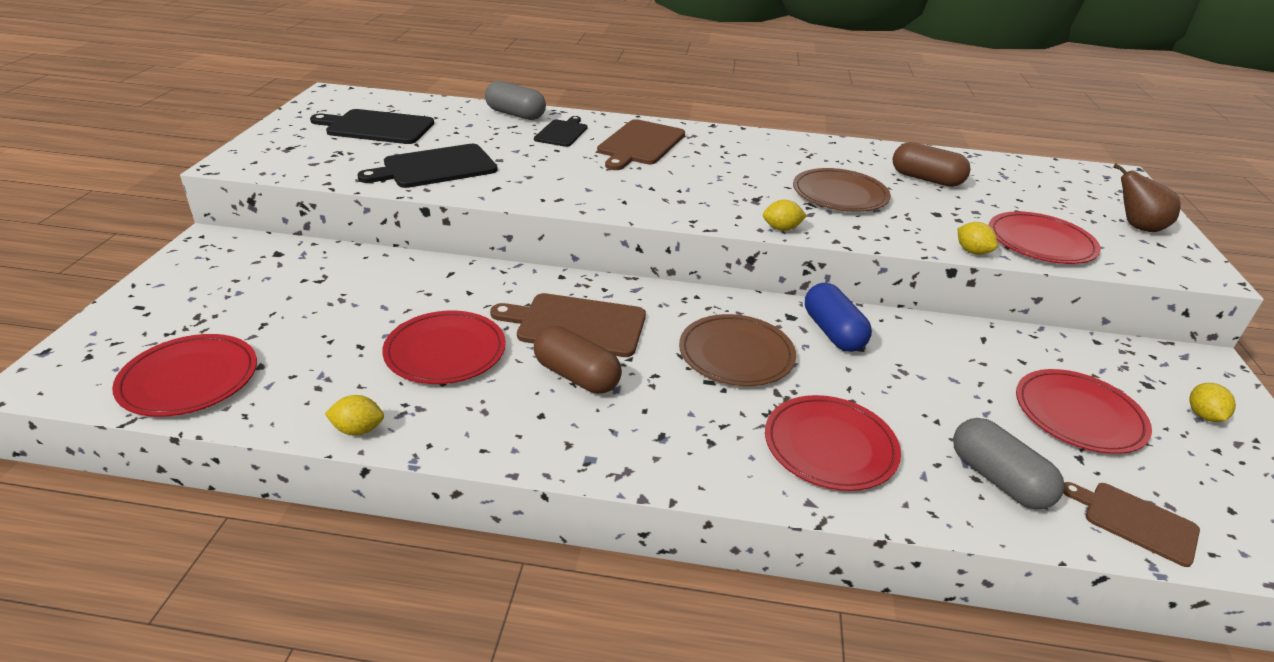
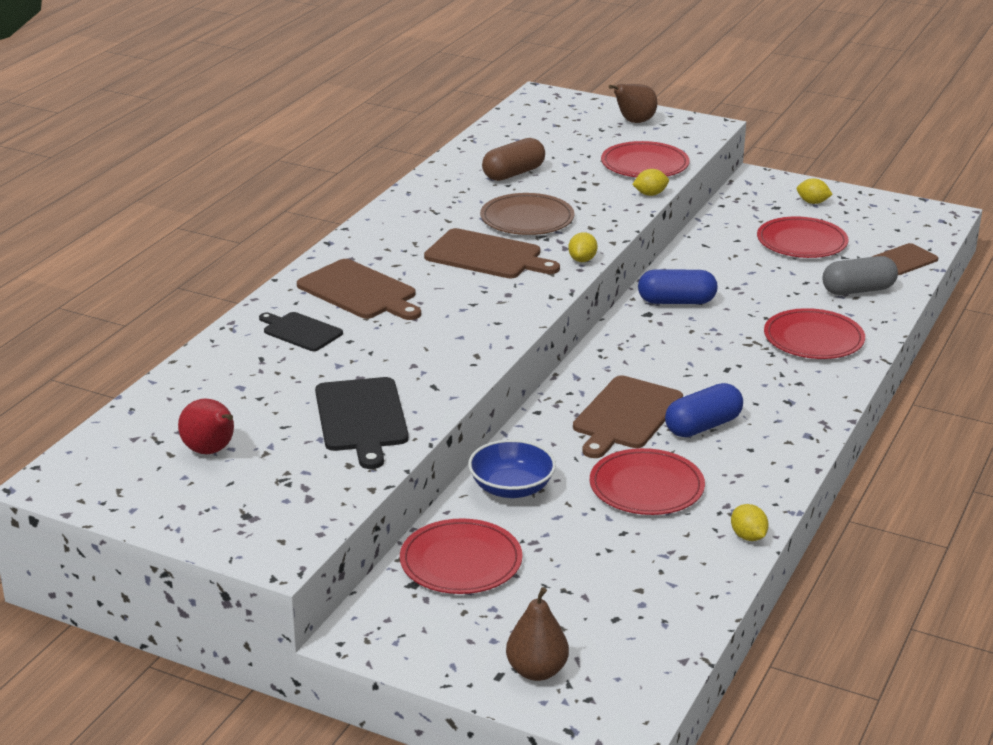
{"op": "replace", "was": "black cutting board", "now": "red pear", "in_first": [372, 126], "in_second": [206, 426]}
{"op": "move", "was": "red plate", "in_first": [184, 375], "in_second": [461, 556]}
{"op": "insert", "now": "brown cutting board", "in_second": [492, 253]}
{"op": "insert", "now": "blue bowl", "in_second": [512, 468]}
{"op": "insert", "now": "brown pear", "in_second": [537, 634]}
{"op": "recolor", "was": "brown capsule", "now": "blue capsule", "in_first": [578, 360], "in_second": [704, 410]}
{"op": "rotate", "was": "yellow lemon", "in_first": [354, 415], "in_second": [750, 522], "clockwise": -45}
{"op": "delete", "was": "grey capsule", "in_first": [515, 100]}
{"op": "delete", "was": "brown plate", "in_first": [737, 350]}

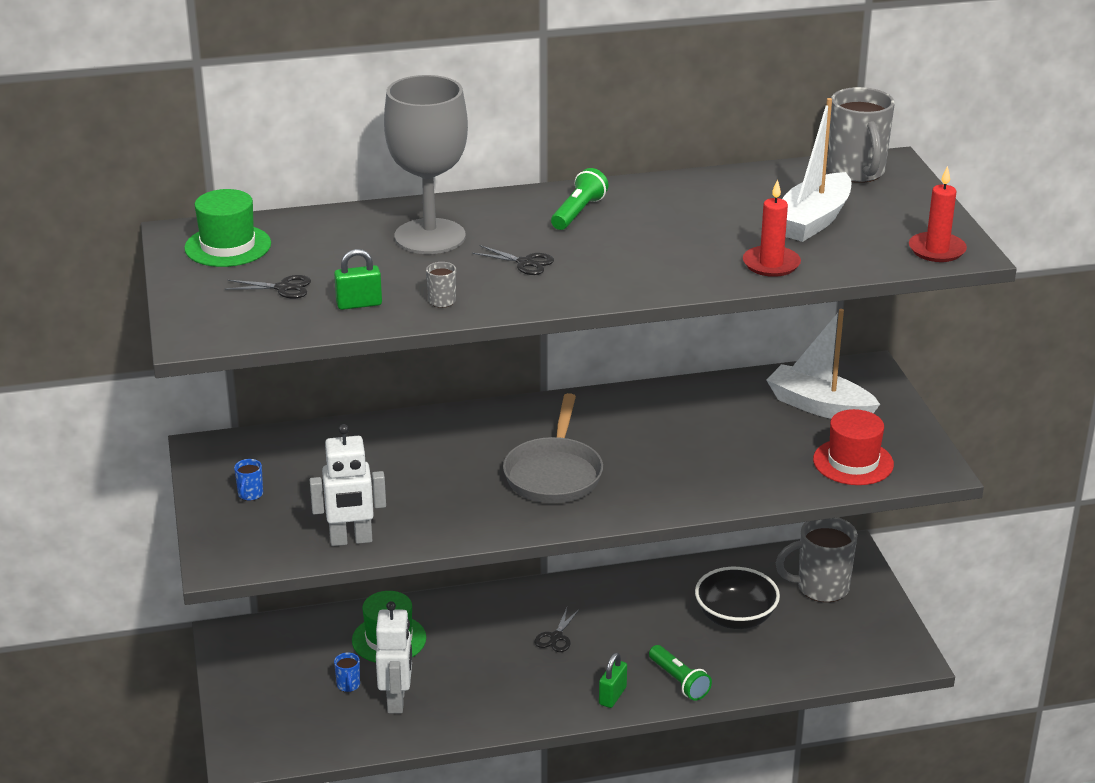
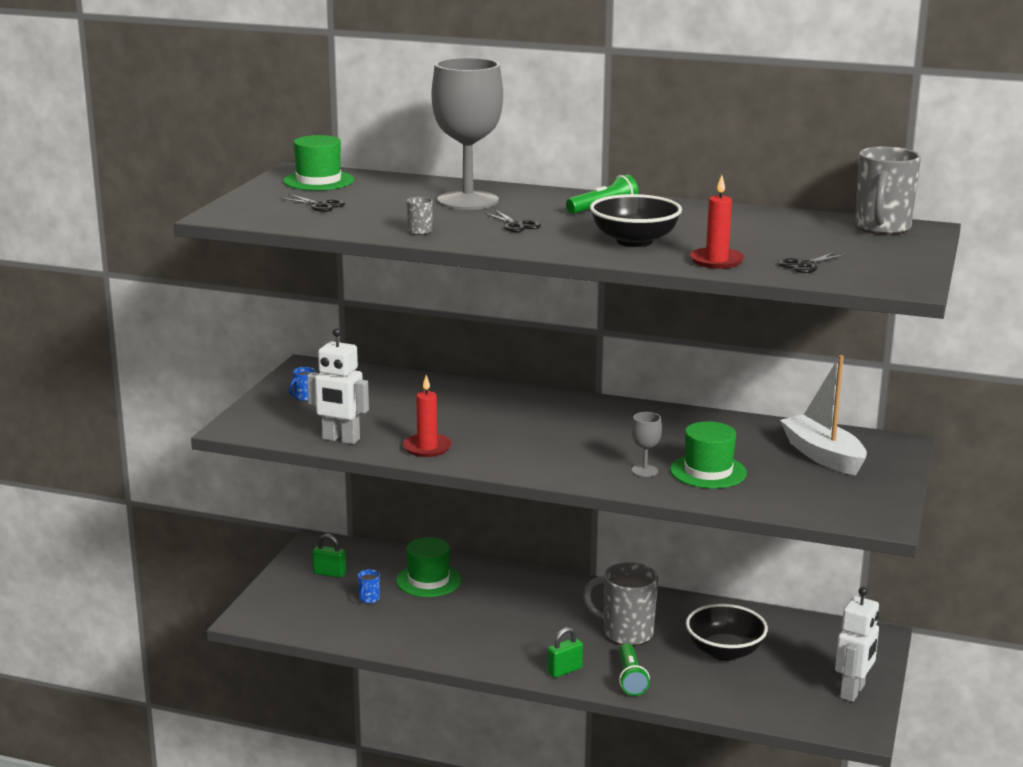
{"op": "move", "was": "green padlock", "in_first": [358, 279], "in_second": [329, 556]}
{"op": "move", "was": "red candle", "in_first": [938, 214], "in_second": [427, 416]}
{"op": "move", "was": "grey mug", "in_first": [817, 560], "in_second": [620, 604]}
{"op": "insert", "now": "black bowl", "in_second": [636, 220]}
{"op": "insert", "now": "grey goblet", "in_second": [646, 444]}
{"op": "insert", "now": "green hat", "in_second": [708, 454]}
{"op": "move", "was": "black scissors", "in_first": [557, 630], "in_second": [812, 262]}
{"op": "move", "was": "white robot", "in_first": [394, 657], "in_second": [857, 644]}
{"op": "delete", "was": "grey pan", "in_first": [553, 448]}
{"op": "delete", "was": "white boat", "in_first": [816, 170]}
{"op": "delete", "was": "red hat", "in_first": [853, 447]}

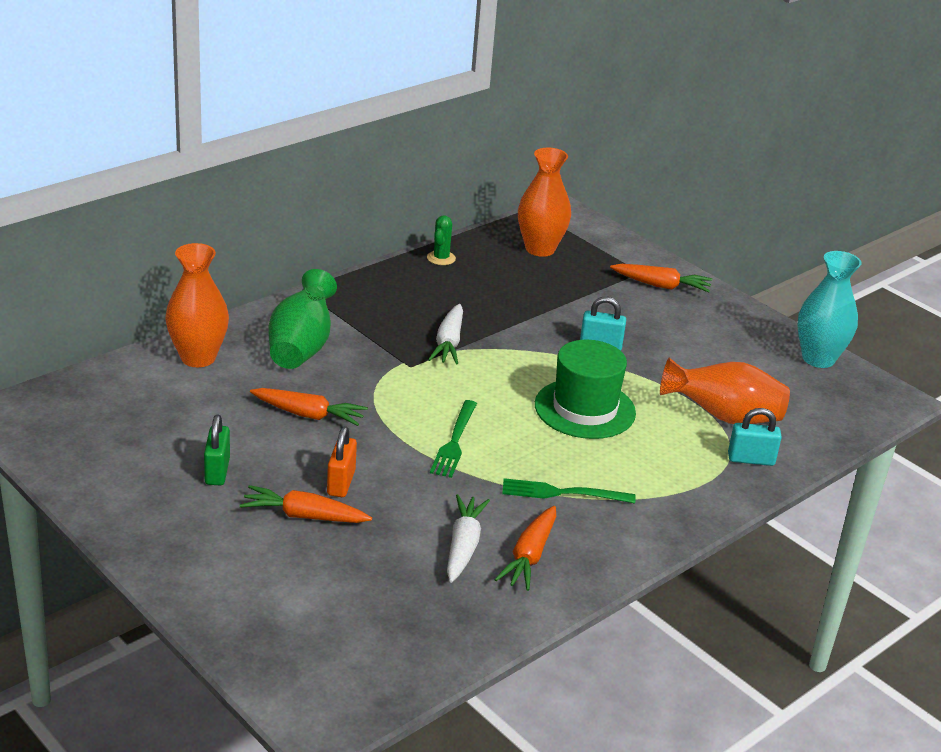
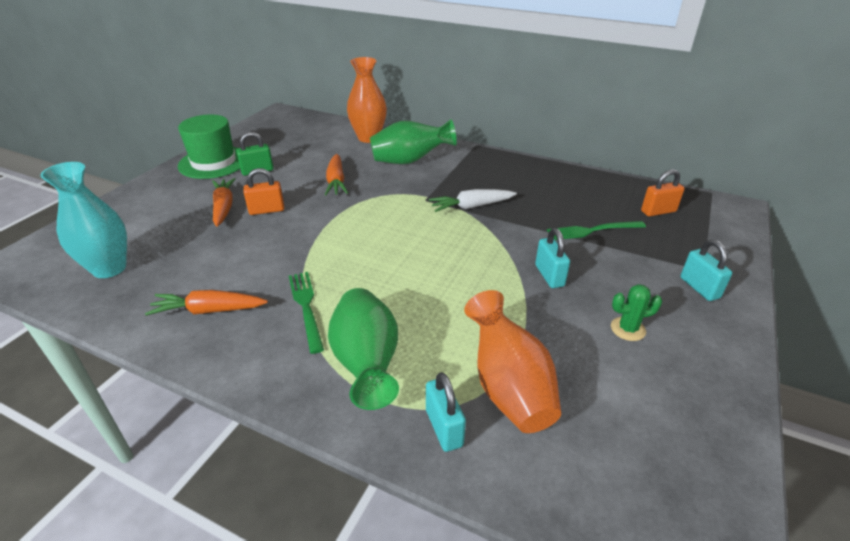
{"op": "move", "was": "turquoise vase", "in_first": [829, 309], "in_second": [83, 220]}
{"op": "move", "was": "green hat", "in_first": [585, 389], "in_second": [209, 147]}
{"op": "insert", "now": "green vase", "in_second": [363, 349]}
{"op": "move", "was": "green fork", "in_first": [453, 439], "in_second": [596, 230]}
{"op": "move", "was": "green cactus", "in_first": [441, 240], "in_second": [636, 312]}
{"op": "replace", "was": "orange vase", "now": "orange padlock", "in_first": [544, 202], "in_second": [663, 193]}
{"op": "replace", "was": "orange carrot", "now": "turquoise padlock", "in_first": [661, 278], "in_second": [706, 270]}
{"op": "delete", "was": "white carrot", "in_first": [468, 538]}

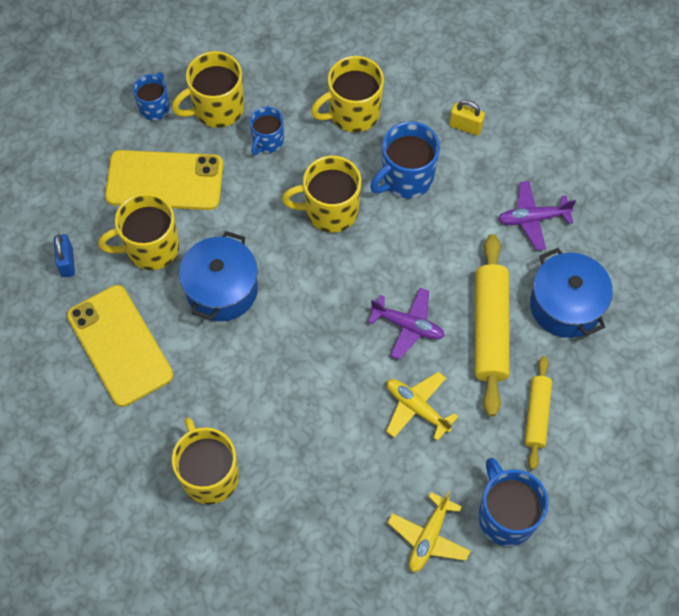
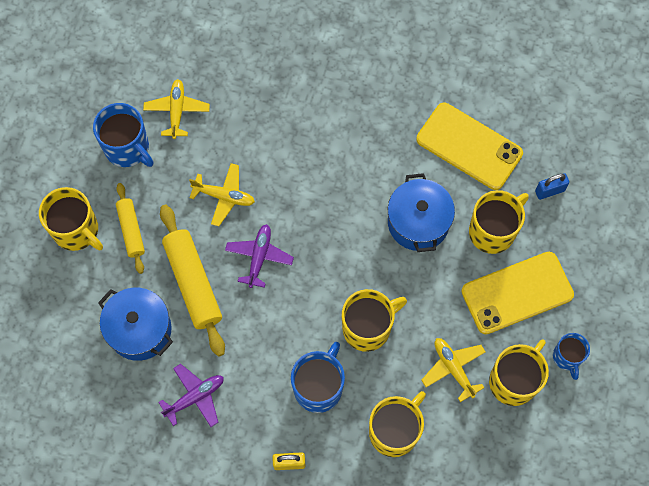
{"op": "move", "was": "yellow mug", "in_first": [205, 460], "in_second": [71, 219]}
{"op": "rotate", "was": "purple plane", "in_first": [406, 324], "in_second": [259, 256], "clockwise": 105}
{"op": "replace", "was": "blue mug", "now": "yellow plane", "in_first": [266, 131], "in_second": [453, 370]}
{"op": "rotate", "was": "blue padlock", "in_first": [64, 255], "in_second": [552, 186], "clockwise": -75}

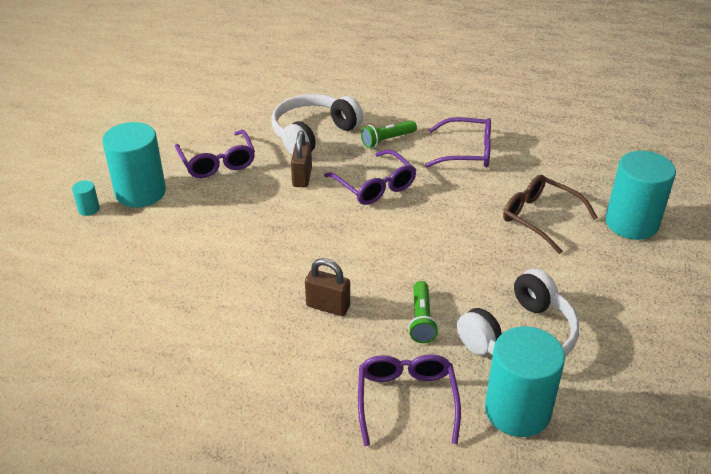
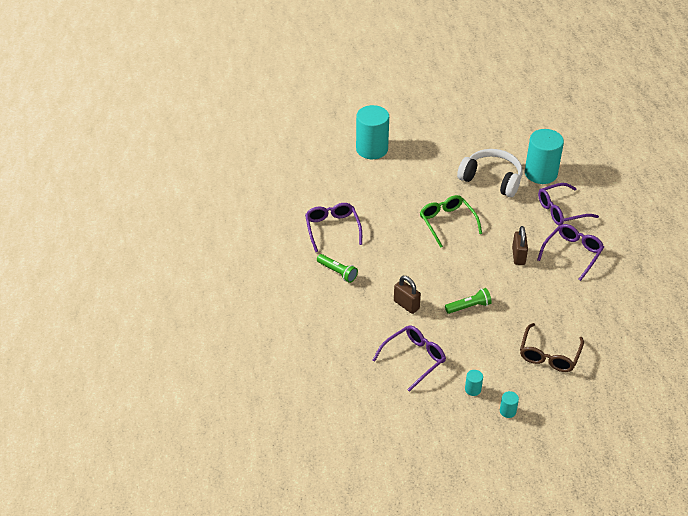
{"op": "rotate", "was": "brown padlock", "in_first": [301, 159], "in_second": [407, 295], "clockwise": 60}
{"op": "insert", "now": "green glasses", "in_second": [451, 221]}
{"op": "move", "was": "green flashlight", "in_first": [423, 312], "in_second": [468, 301]}
{"op": "resize", "was": "turquoise cylinder", "in_first": [134, 165], "in_second": [474, 383], "ratio": 0.41}
{"op": "move", "was": "brown glasses", "in_first": [550, 214], "in_second": [552, 347]}
{"op": "move", "was": "purple glasses", "in_first": [370, 177], "in_second": [570, 252]}
{"op": "delete", "was": "white headphones", "in_first": [317, 124]}

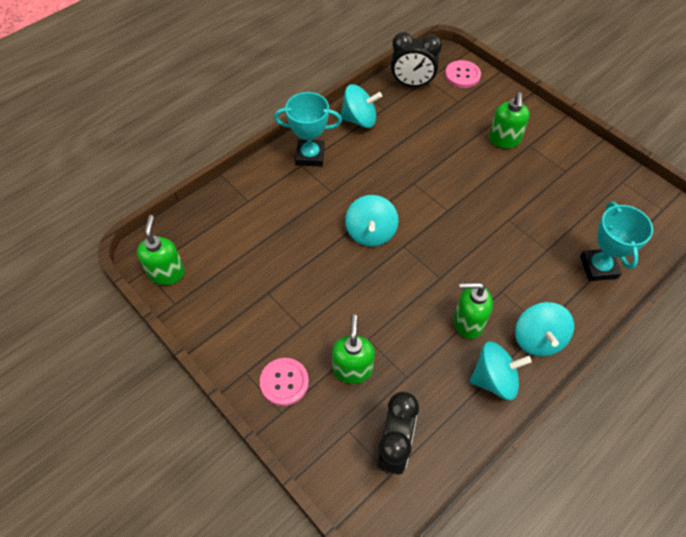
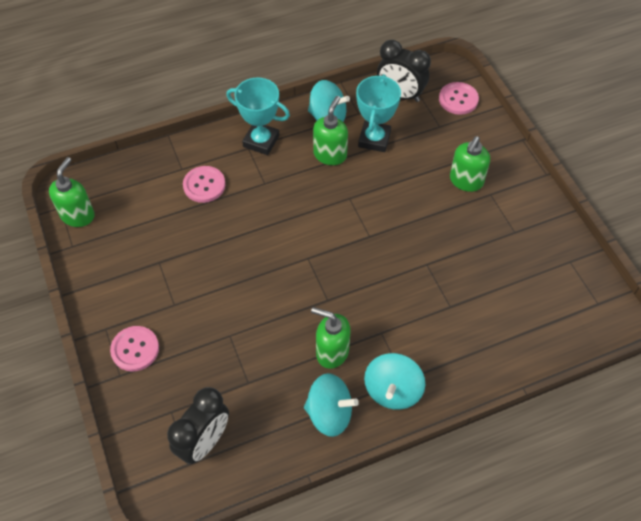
{"op": "insert", "now": "pink button", "in_second": [204, 184]}
{"op": "move", "was": "green soap dispenser", "in_first": [353, 349], "in_second": [330, 130]}
{"op": "move", "was": "turquoise trophy", "in_first": [616, 241], "in_second": [378, 113]}
{"op": "delete", "was": "turquoise spinning top", "in_first": [371, 221]}

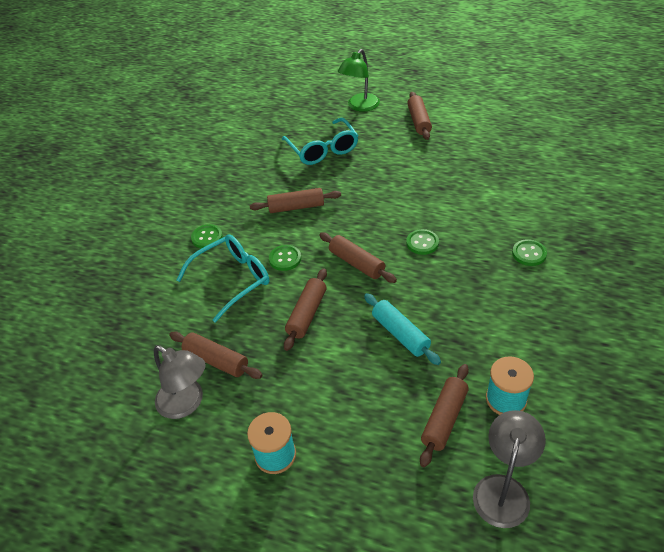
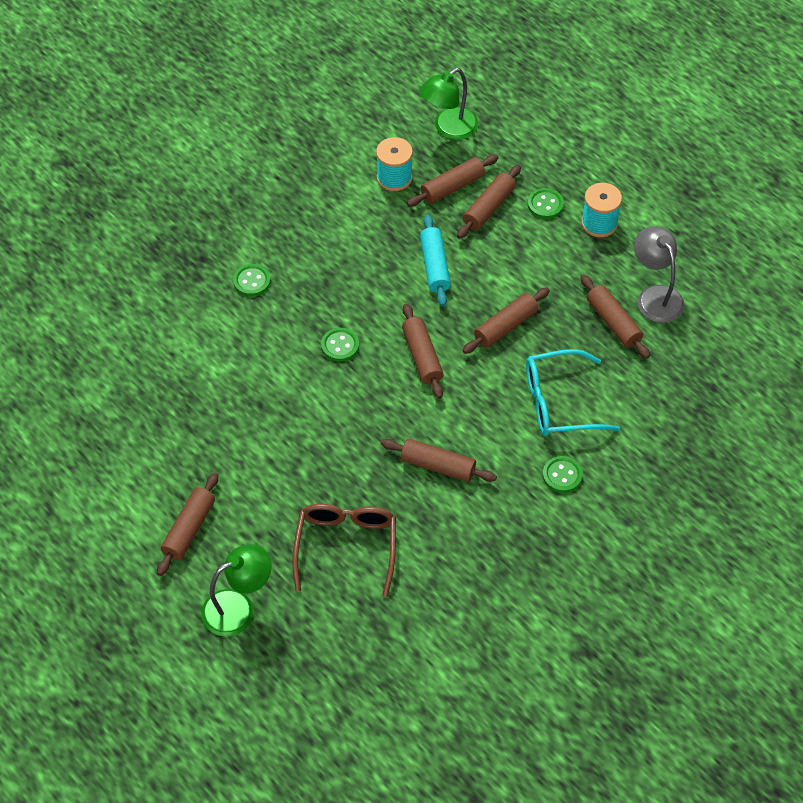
{"op": "recolor", "was": "turquoise glasses", "now": "brown glasses", "in_first": [320, 141], "in_second": [344, 550]}
{"op": "recolor", "was": "grey lamp", "now": "green lamp", "in_first": [509, 469], "in_second": [449, 104]}
{"op": "insert", "now": "brown rolling pin", "in_second": [489, 202]}
{"op": "move", "was": "green button", "in_first": [285, 258], "in_second": [546, 203]}

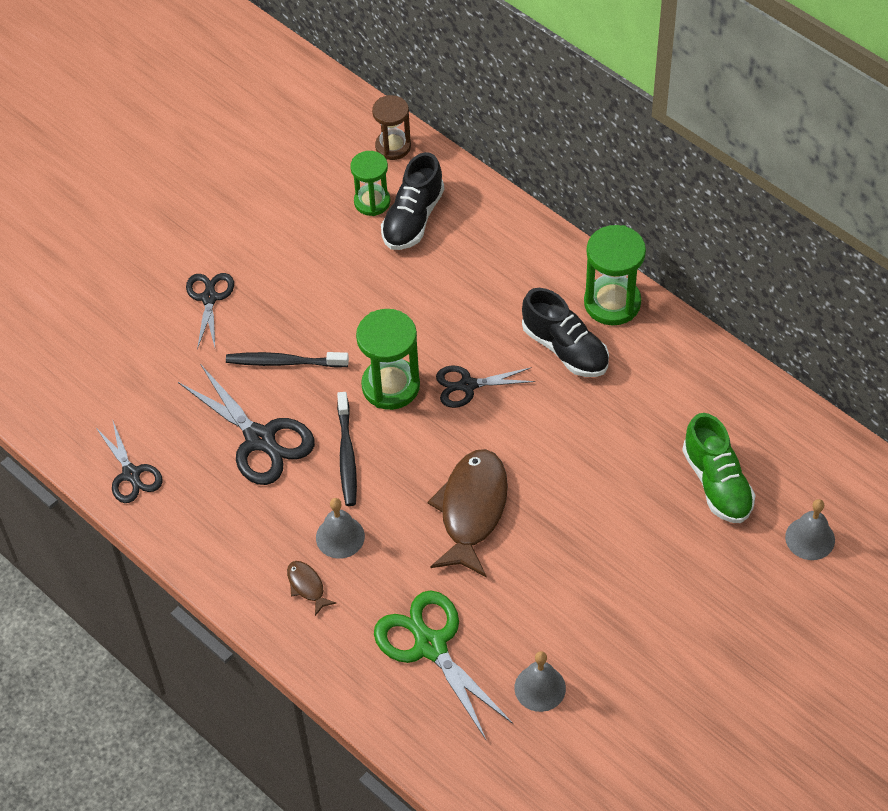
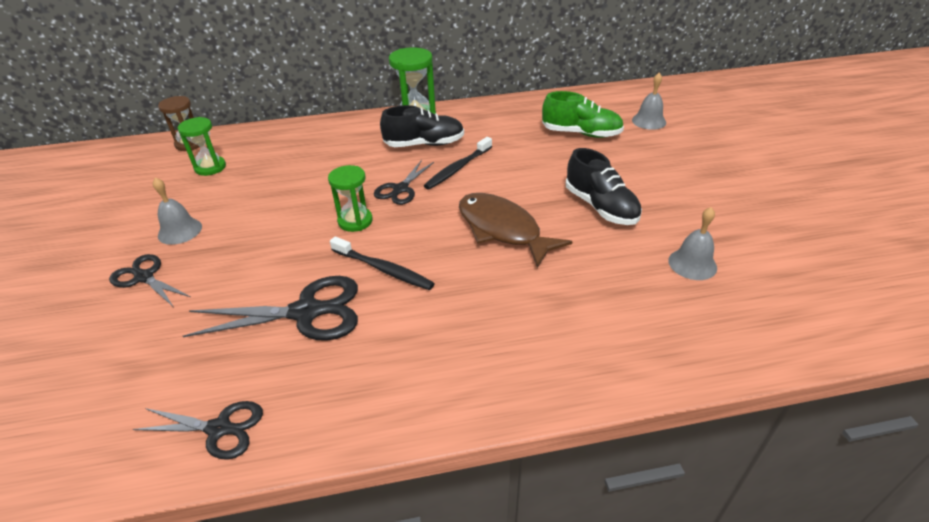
{"op": "move", "was": "grey bell", "in_first": [340, 528], "in_second": [177, 211]}
{"op": "resize", "was": "green hourglass", "in_first": [388, 359], "in_second": [350, 198], "ratio": 0.67}
{"op": "move", "was": "black toothbrush", "in_first": [287, 360], "in_second": [458, 163]}
{"op": "move", "was": "black shoe", "in_first": [412, 201], "in_second": [604, 186]}
{"op": "delete", "was": "brown fish", "in_first": [311, 588]}
{"op": "delete", "was": "green scissors", "in_first": [443, 666]}

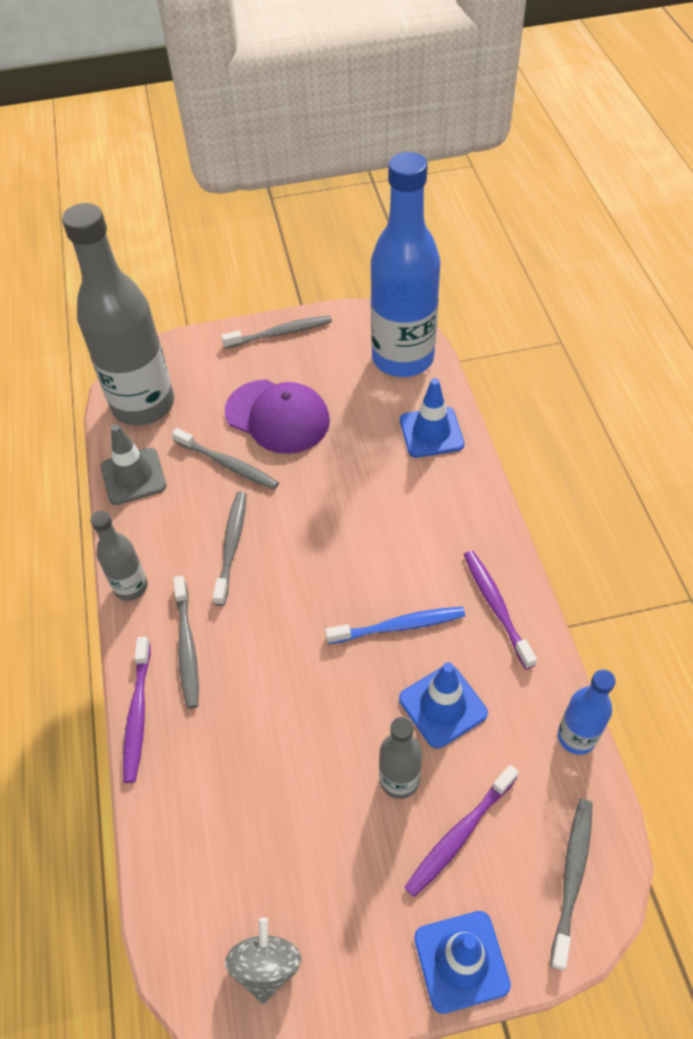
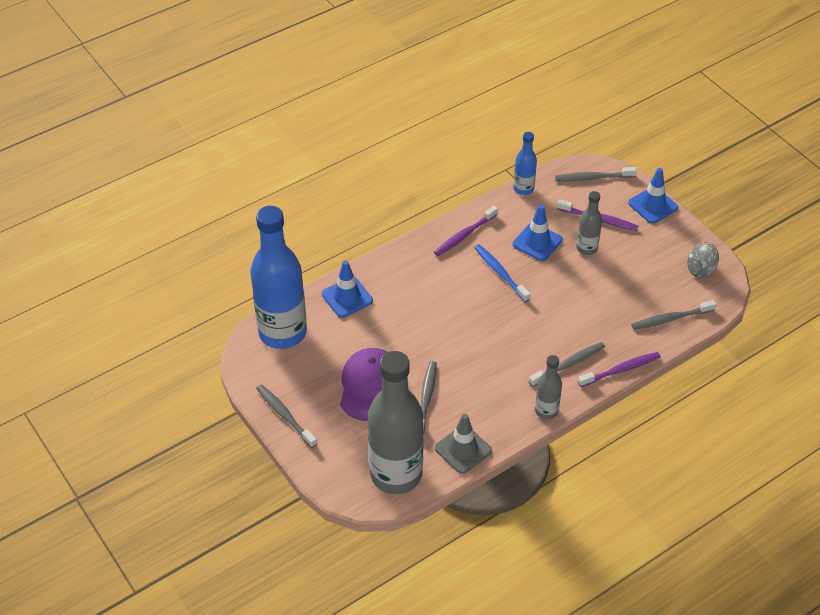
{"op": "move", "was": "grey toothbrush", "in_first": [230, 549], "in_second": [673, 315]}

